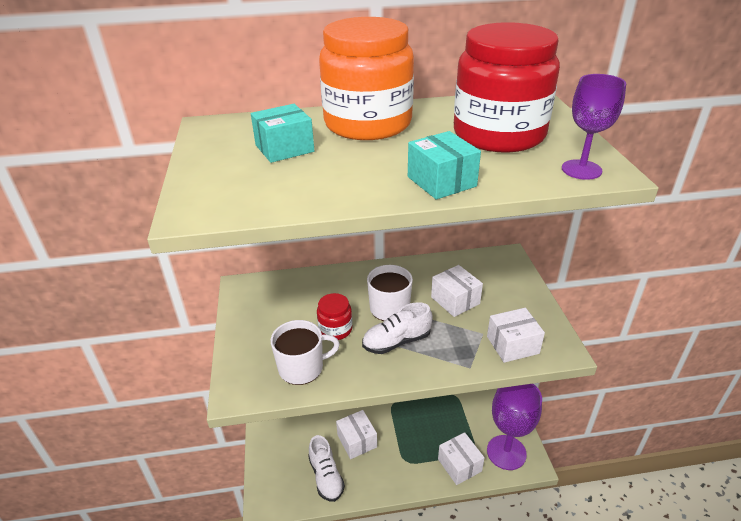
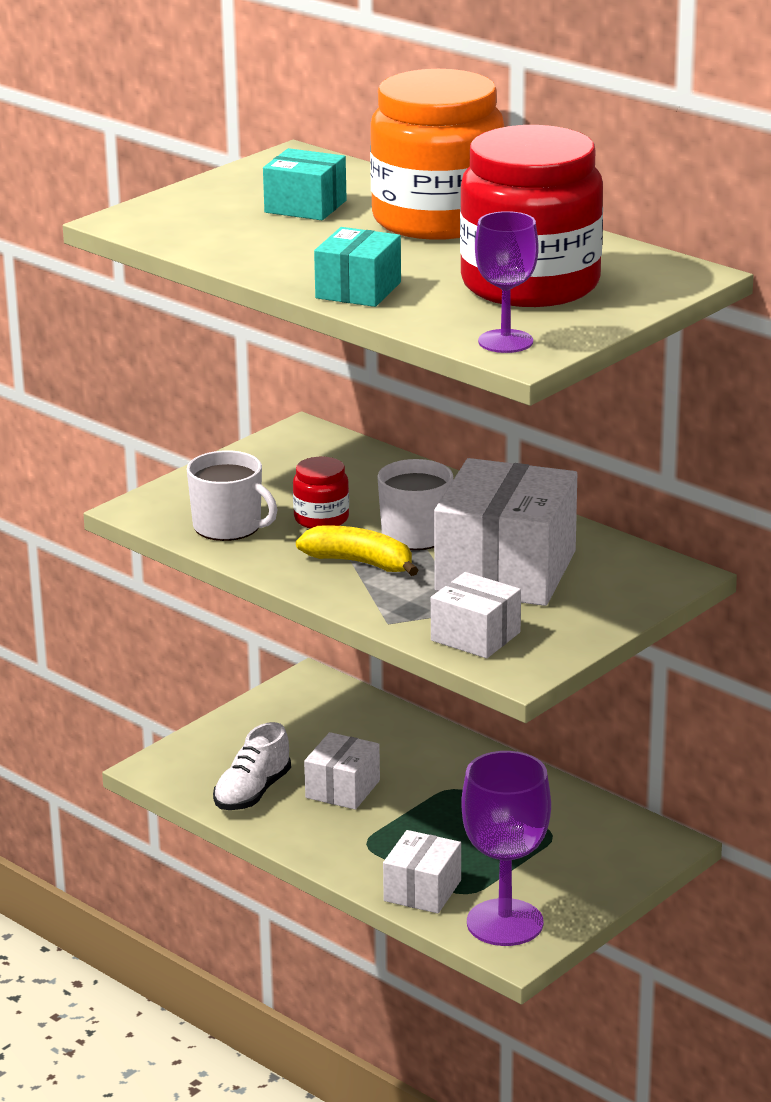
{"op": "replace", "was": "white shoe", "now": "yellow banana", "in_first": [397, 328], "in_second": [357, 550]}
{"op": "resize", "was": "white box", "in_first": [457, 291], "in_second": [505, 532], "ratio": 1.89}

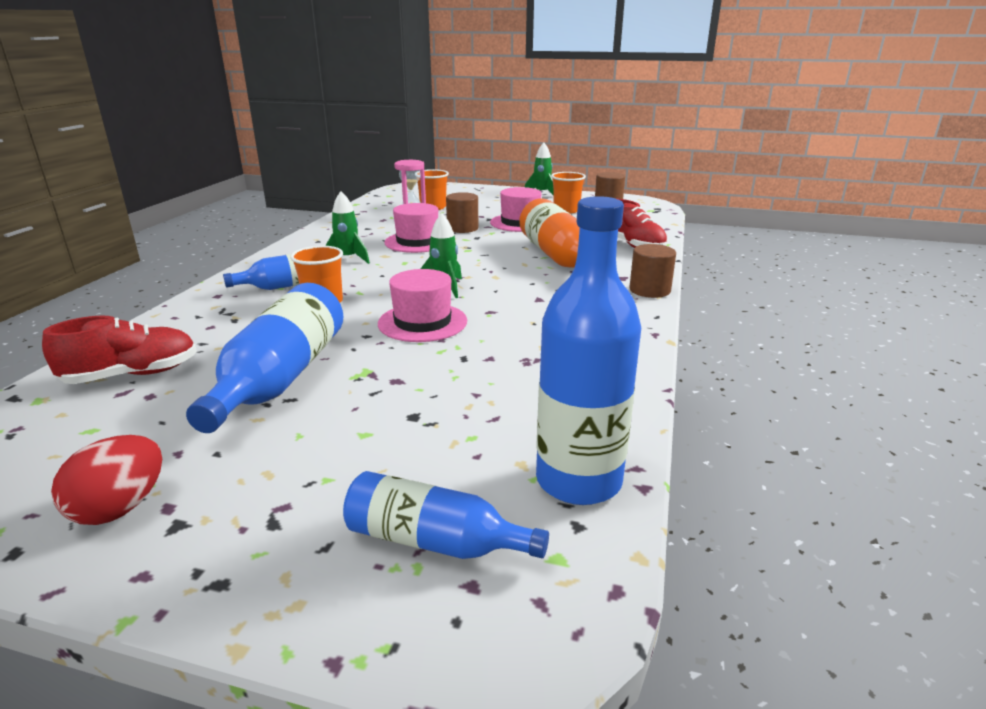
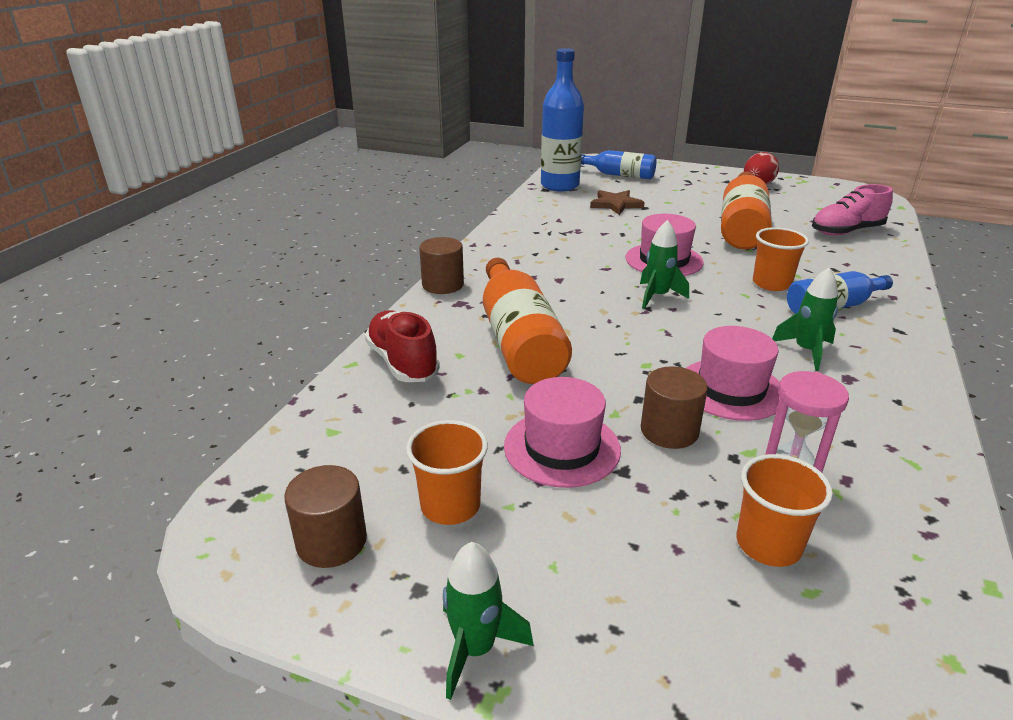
{"op": "insert", "now": "brown star", "in_second": [617, 202]}
{"op": "recolor", "was": "blue bottle", "now": "orange bottle", "in_first": [264, 358], "in_second": [746, 210]}
{"op": "recolor", "was": "red shoe", "now": "pink shoe", "in_first": [119, 350], "in_second": [852, 210]}

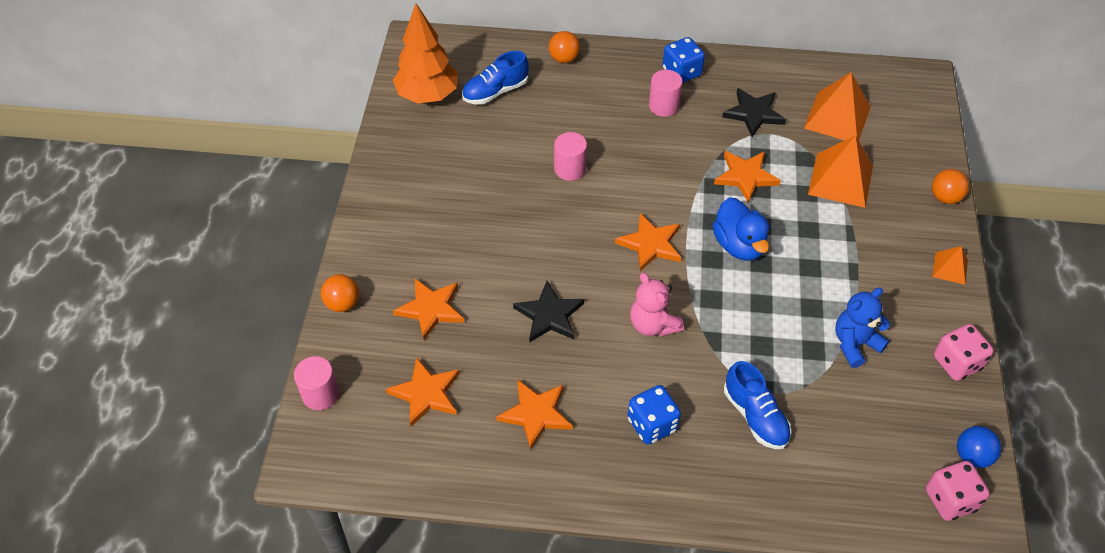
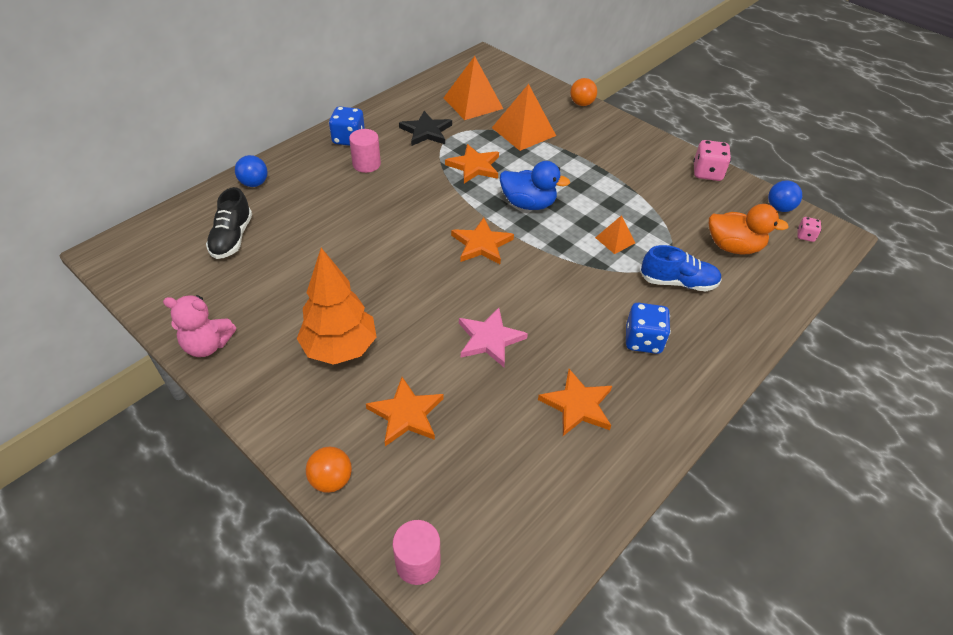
{"op": "move", "was": "pink teddy bear", "in_first": [657, 305], "in_second": [199, 326]}
{"op": "recolor", "was": "blue shoe", "now": "black shoe", "in_first": [495, 78], "in_second": [229, 223]}
{"op": "recolor", "was": "orange ball", "now": "blue ball", "in_first": [564, 47], "in_second": [251, 171]}
{"op": "move", "was": "orange tree", "in_first": [425, 53], "in_second": [336, 306]}
{"op": "recolor", "was": "black star", "now": "pink star", "in_first": [548, 311], "in_second": [493, 337]}
{"op": "move", "was": "orange pyramid", "in_first": [950, 265], "in_second": [615, 234]}
{"op": "insert", "now": "orange duck", "in_second": [749, 229]}
{"op": "resize", "was": "pink dice", "in_first": [958, 491], "in_second": [809, 229], "ratio": 0.55}
{"op": "delete", "was": "orange star", "in_first": [423, 392]}
{"op": "delete", "was": "pink cylinder", "in_first": [570, 156]}
{"op": "delete", "was": "blue teddy bear", "in_first": [862, 327]}

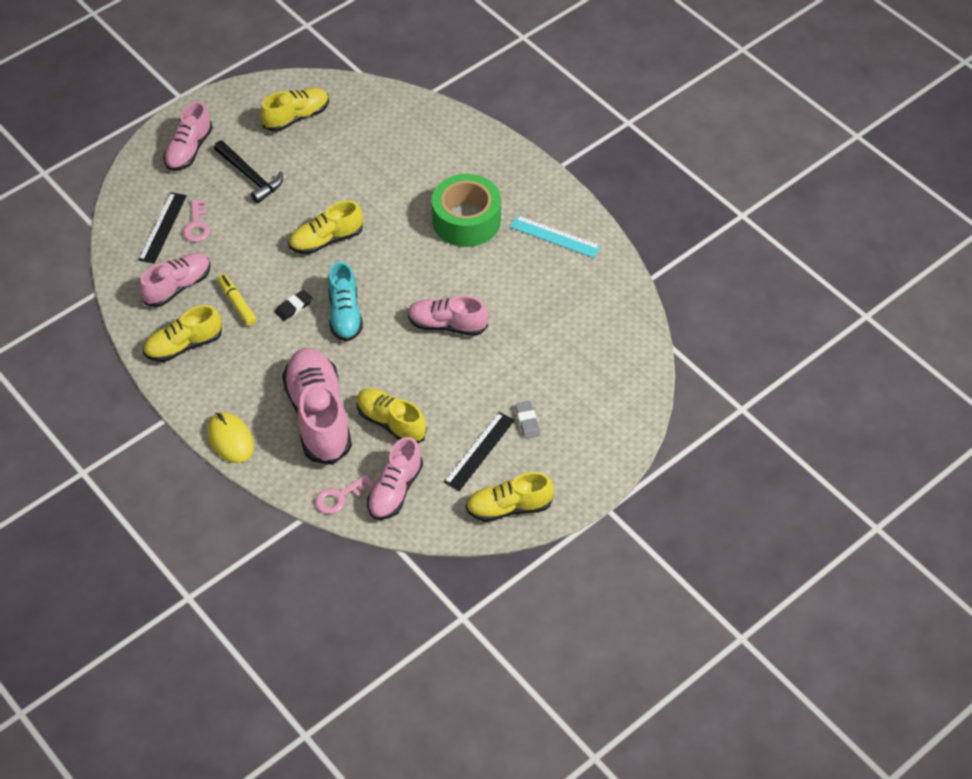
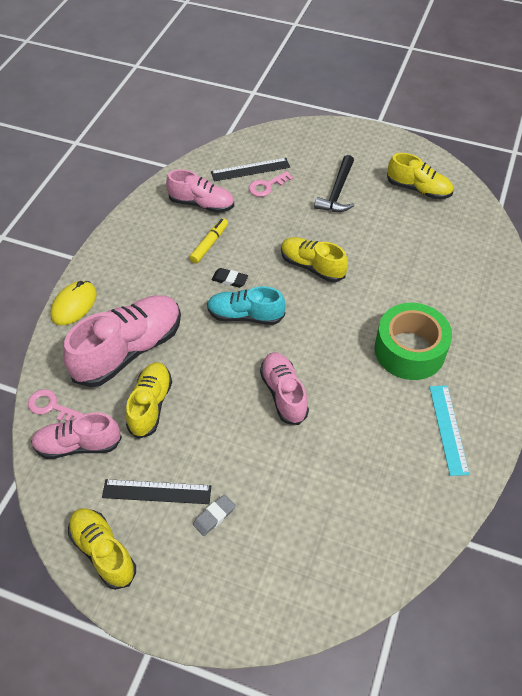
{"op": "rotate", "was": "turquoise shoe", "in_first": [345, 302], "in_second": [246, 305], "clockwise": 45}
{"op": "delete", "was": "yellow shoe", "in_first": [182, 333]}
{"op": "delete", "was": "pink shoe", "in_first": [188, 136]}

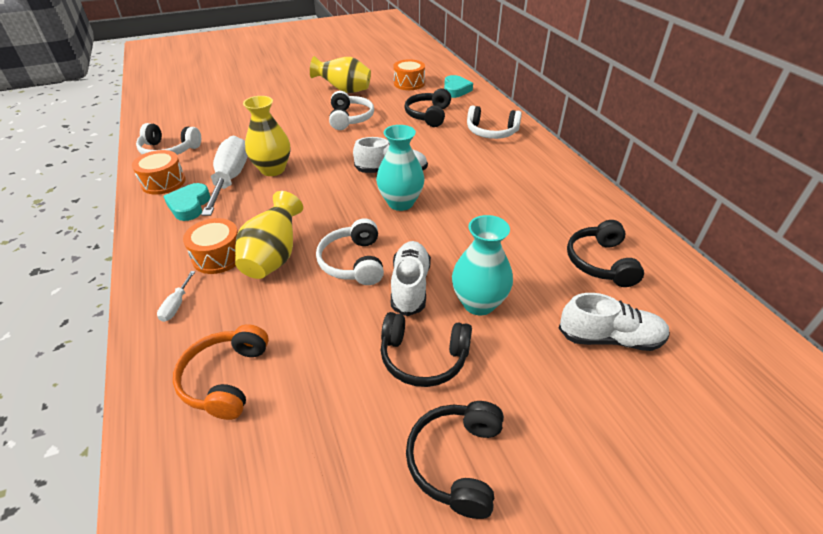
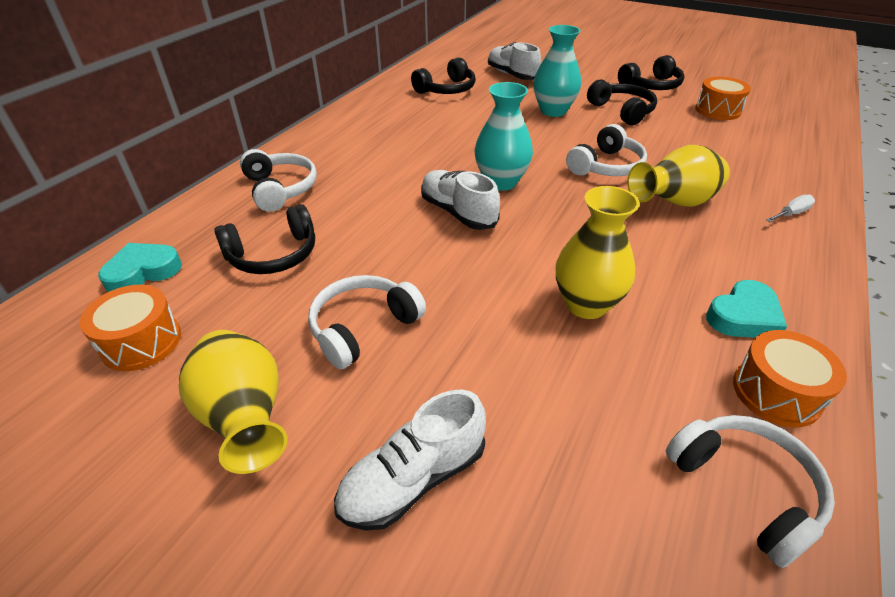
{"op": "move", "was": "white shoe", "in_first": [411, 278], "in_second": [410, 460]}
{"op": "move", "was": "orange drum", "in_first": [210, 246], "in_second": [723, 98]}
{"op": "delete", "was": "orange headphones", "in_first": [221, 372]}
{"op": "delete", "was": "white screwdriver", "in_first": [224, 176]}

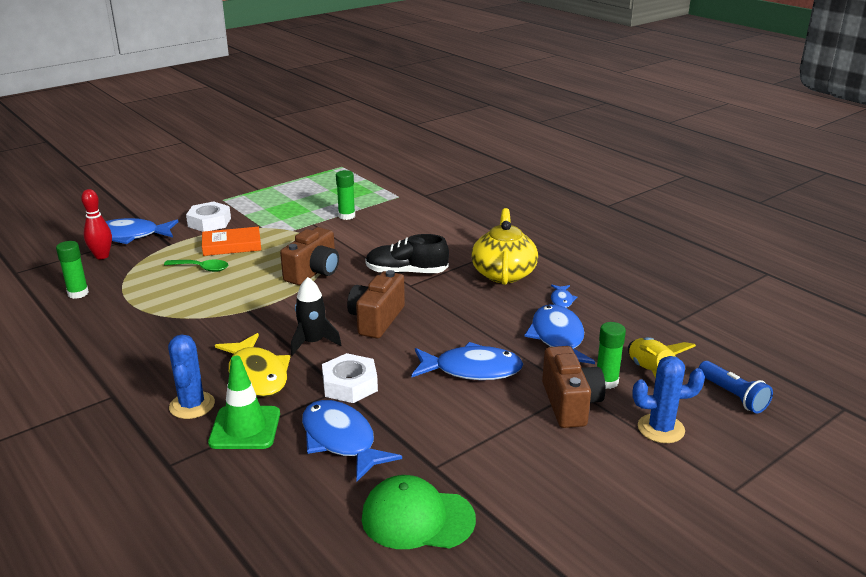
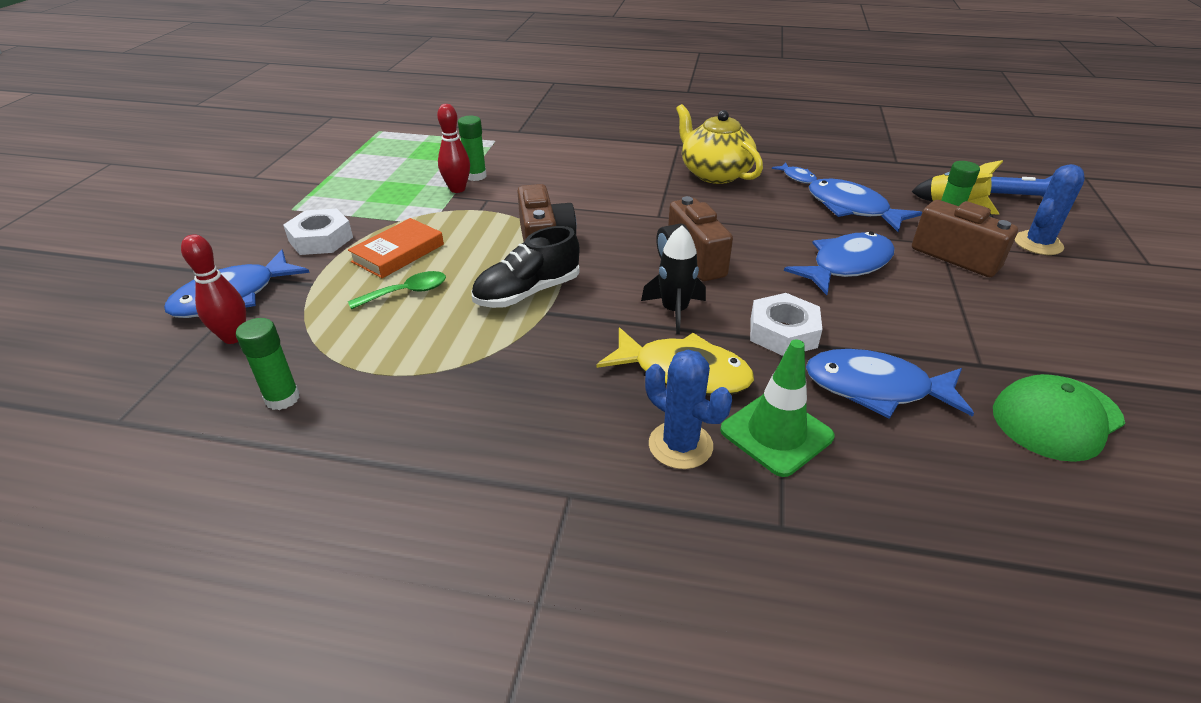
{"op": "insert", "now": "red bowling pin", "in_second": [453, 148]}
{"op": "move", "was": "black shoe", "in_first": [407, 254], "in_second": [525, 267]}

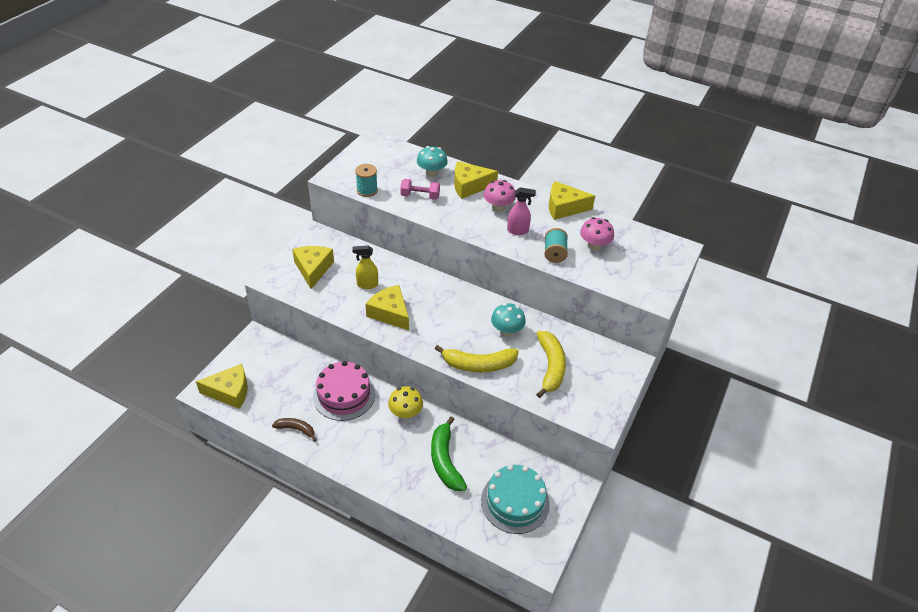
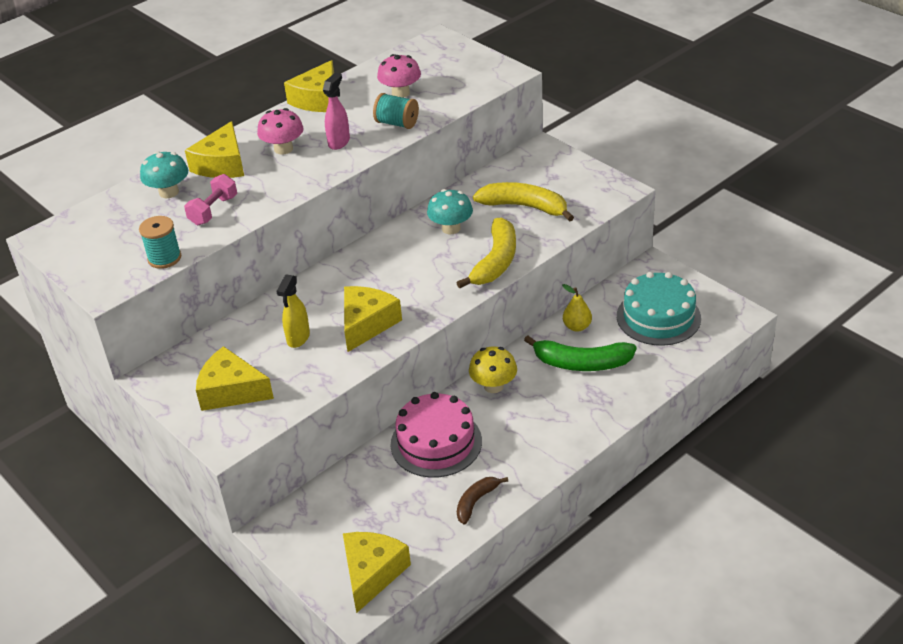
{"op": "rotate", "was": "yellow cheese", "in_first": [387, 307], "in_second": [373, 319], "clockwise": 135}
{"op": "insert", "now": "yellow pear", "in_second": [577, 307]}

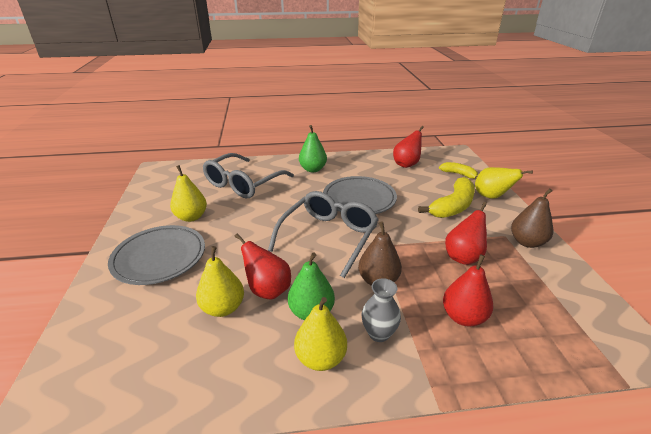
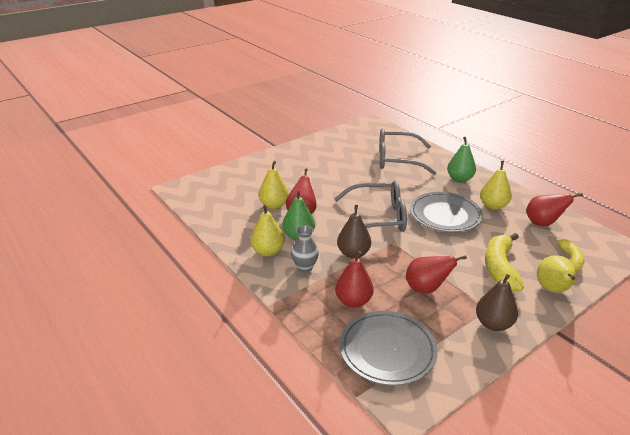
{"op": "move", "was": "grey plate", "in_first": [156, 255], "in_second": [389, 348]}
{"op": "move", "was": "yellow pear", "in_first": [188, 193], "in_second": [496, 185]}
{"op": "rotate", "was": "yellow banana", "in_first": [446, 197], "in_second": [504, 262], "clockwise": 90}

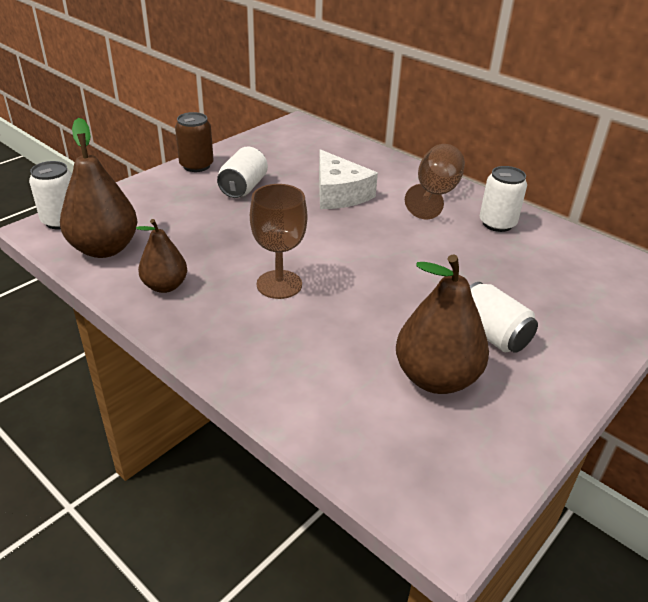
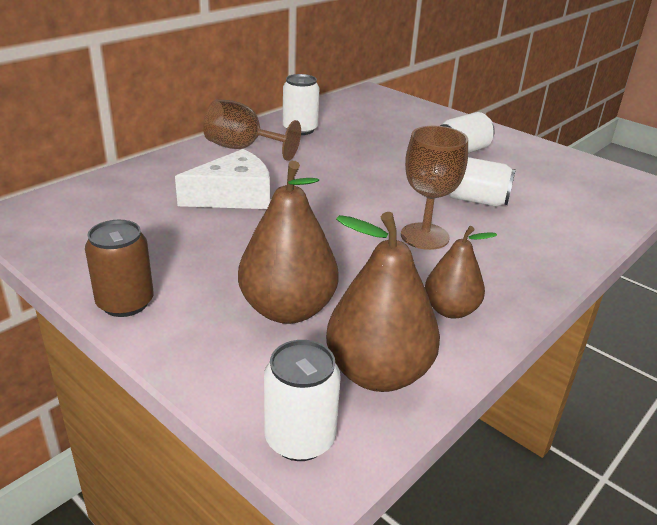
{"op": "move", "was": "brown pear", "in_first": [442, 324], "in_second": [288, 242]}
{"op": "move", "was": "white can", "in_first": [242, 172], "in_second": [482, 182]}

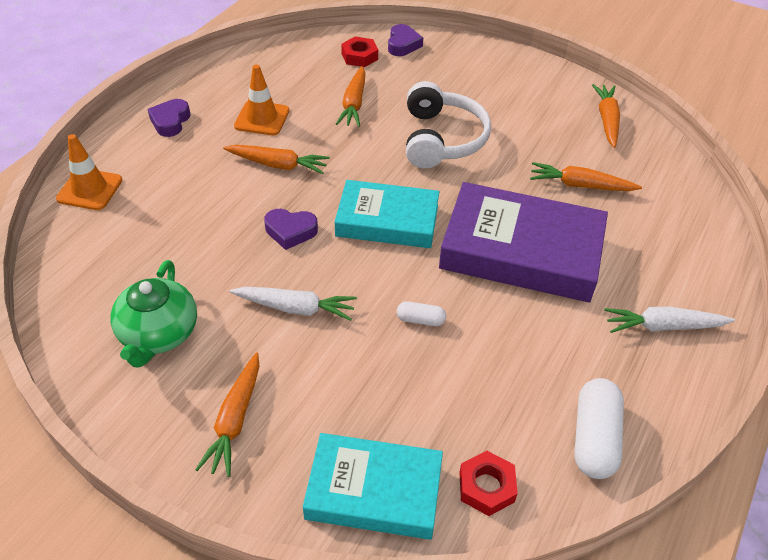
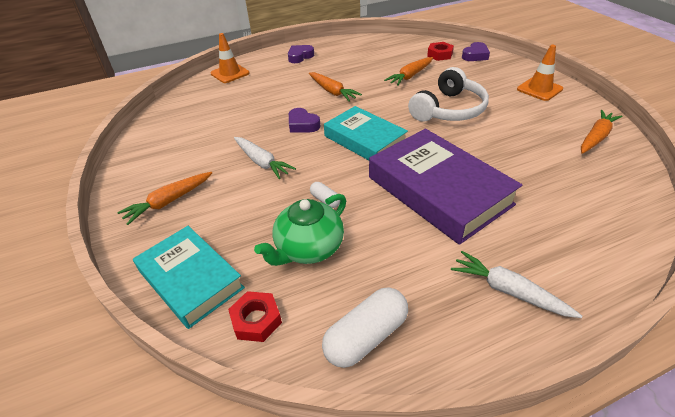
{"op": "move", "was": "green teapot", "in_first": [153, 314], "in_second": [300, 230]}
{"op": "move", "was": "orange traffic cone", "in_first": [261, 99], "in_second": [540, 73]}
{"op": "delete", "was": "orange carrot", "in_first": [586, 176]}

